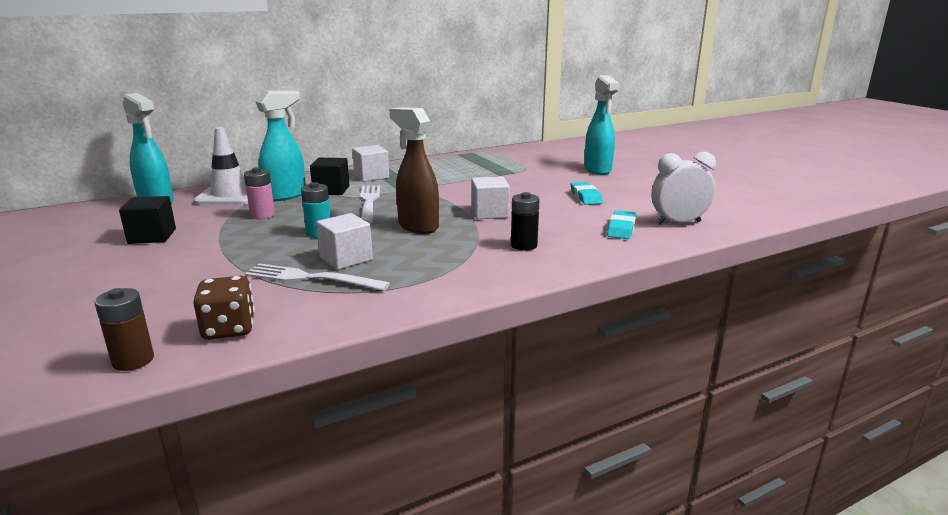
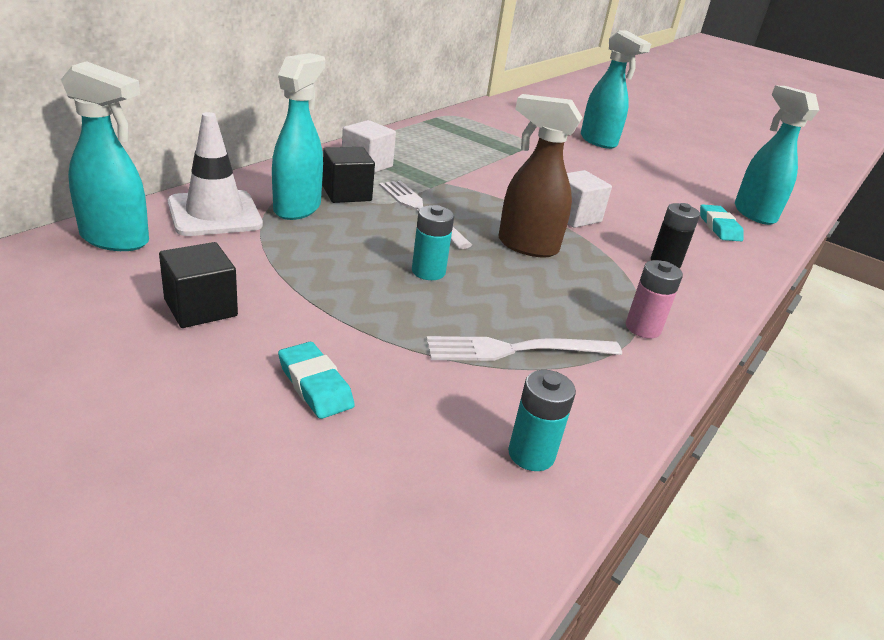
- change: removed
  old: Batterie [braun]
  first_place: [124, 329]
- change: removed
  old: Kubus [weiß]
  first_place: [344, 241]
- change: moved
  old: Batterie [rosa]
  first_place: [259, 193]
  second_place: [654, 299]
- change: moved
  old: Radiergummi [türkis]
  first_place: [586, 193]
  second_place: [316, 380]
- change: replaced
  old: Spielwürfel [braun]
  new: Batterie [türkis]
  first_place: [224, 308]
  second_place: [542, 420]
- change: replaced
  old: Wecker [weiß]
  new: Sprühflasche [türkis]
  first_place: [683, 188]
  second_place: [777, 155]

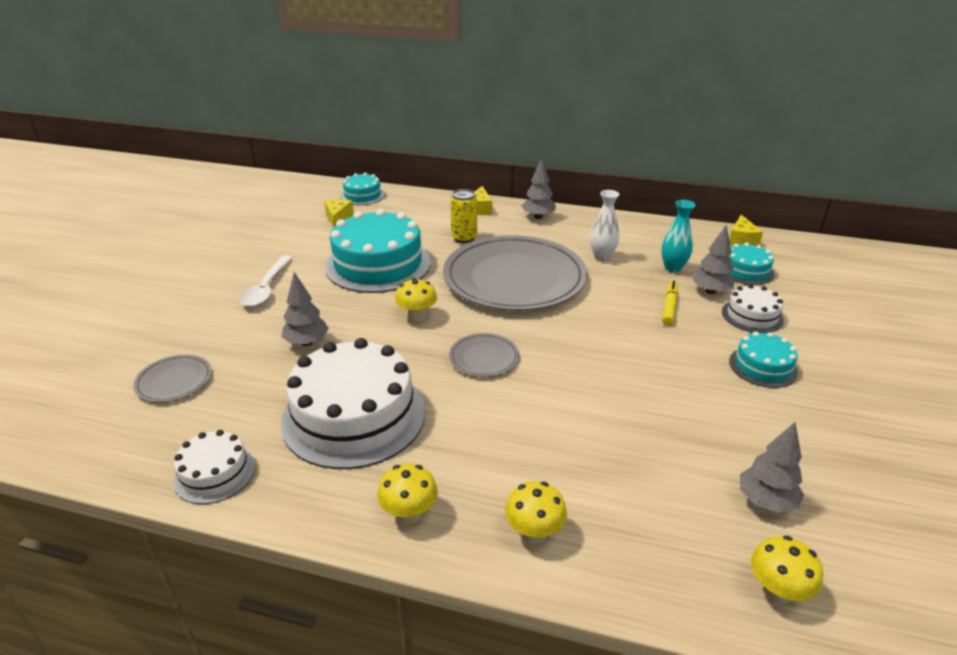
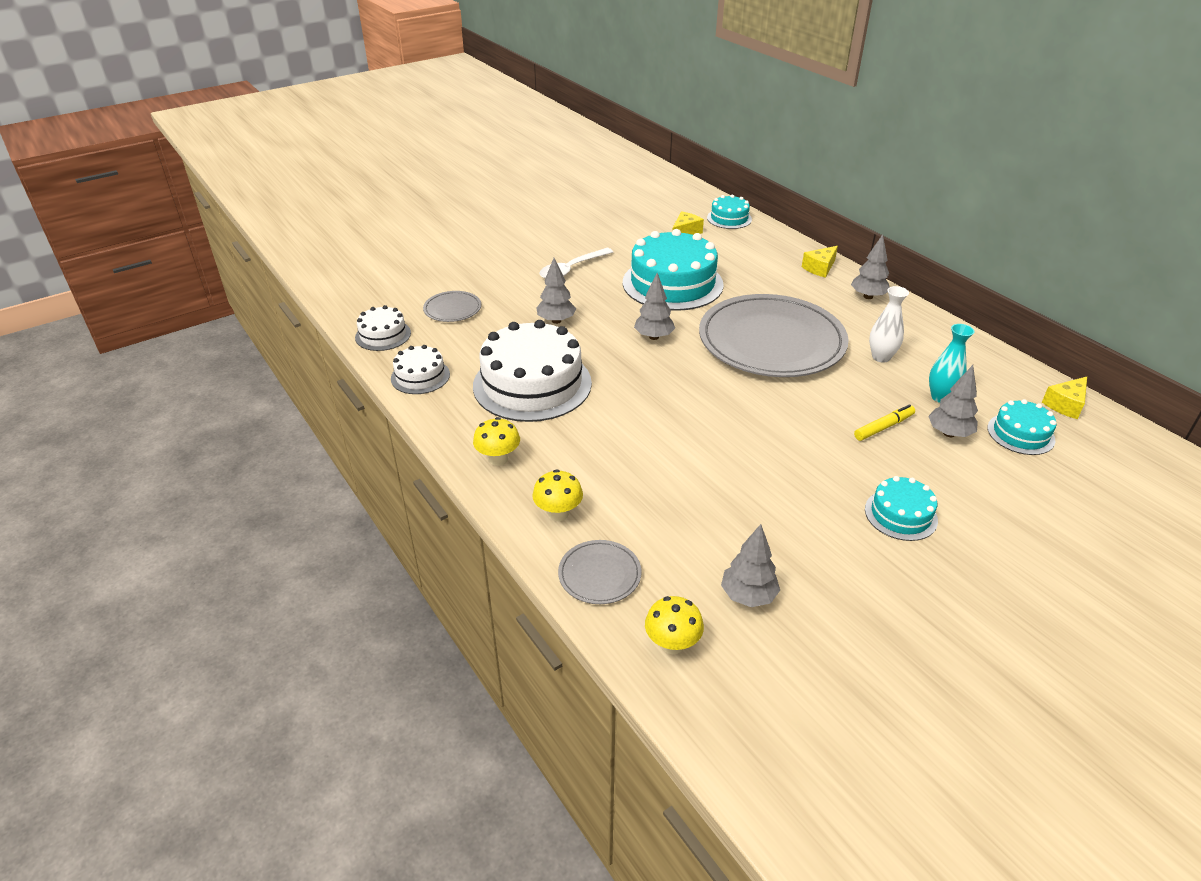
- change: removed
  old: Dose [gelb]
  first_place: [463, 216]
- change: moved
  old: Teller [grau]
  first_place: [484, 355]
  second_place: [600, 572]
- change: moved
  old: Kuchen [weiß]
  first_place: [753, 308]
  second_place: [383, 328]
- change: replaced
  old: Pilz [gelb]
  new: Baum [grau]
  first_place: [416, 300]
  second_place: [654, 306]

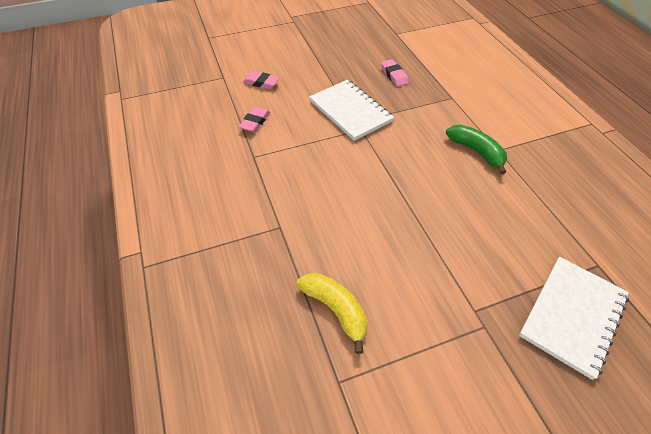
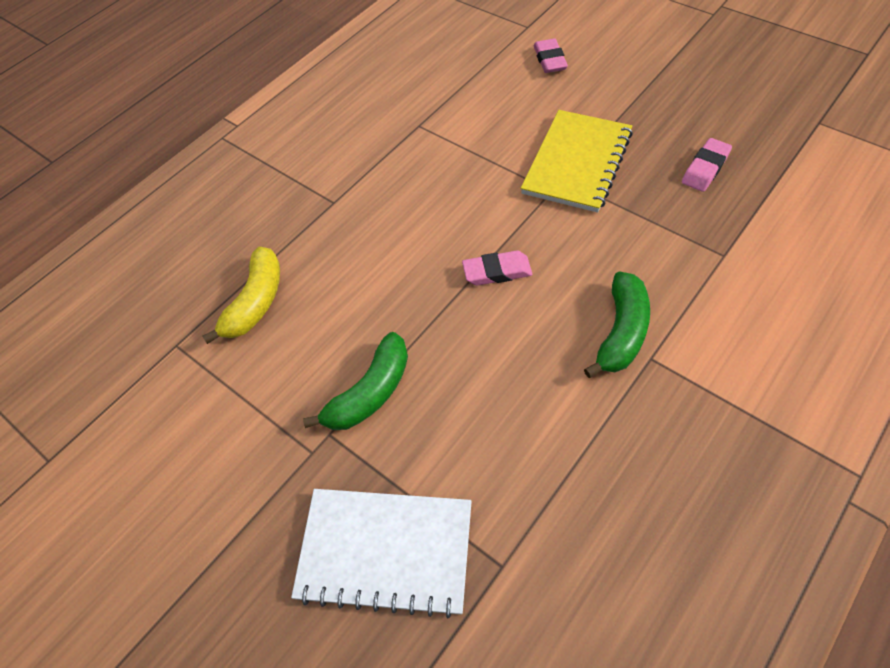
- change: added
  new: Banane [grün]
  second_place: [355, 381]
- change: moved
  old: Radiergummi [rosa]
  first_place: [254, 119]
  second_place: [497, 268]
- change: recoloured
  old: Notizbuch [weiß]
  new: Notizbuch [gelb]
  first_place: [351, 110]
  second_place: [577, 161]

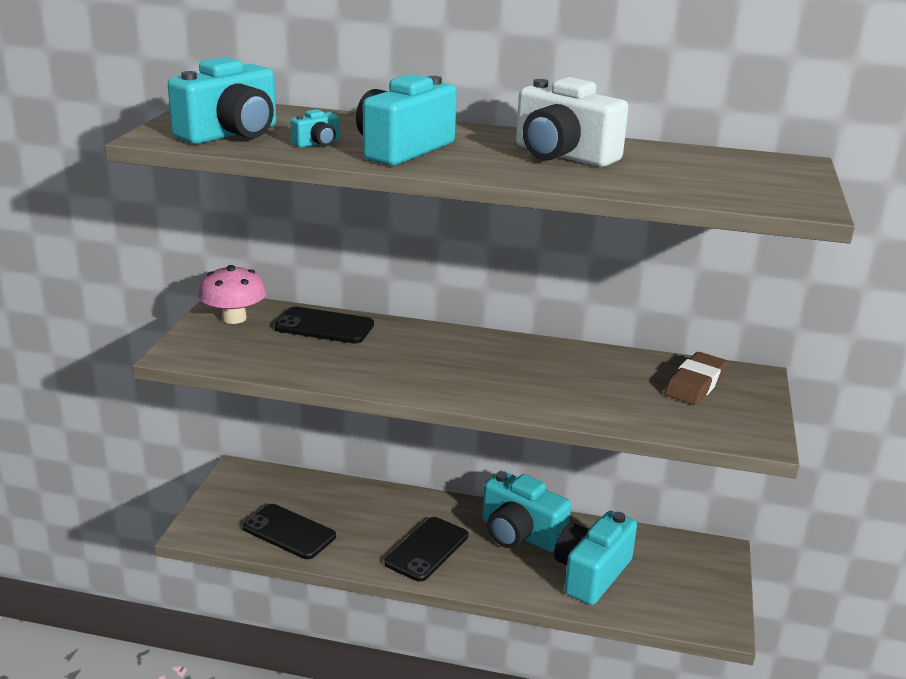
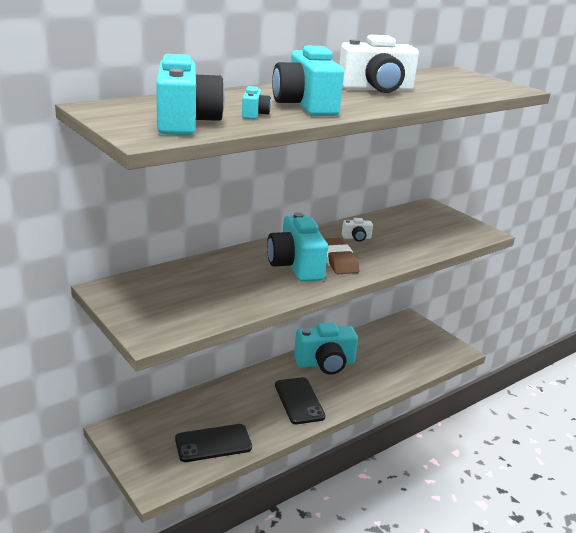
- change: removed
  old: Pilz [rosa]
  first_place: [232, 294]
- change: removed
  old: Handy [schwarz]
  first_place: [324, 325]
- change: added
  new: Kamera [weiß]
  second_place: [357, 230]
- change: moved
  old: Kamera [türkis]
  first_place: [595, 558]
  second_place: [297, 247]
- change: moved
  old: Radiergummi [braun]
  first_place: [696, 378]
  second_place: [342, 256]

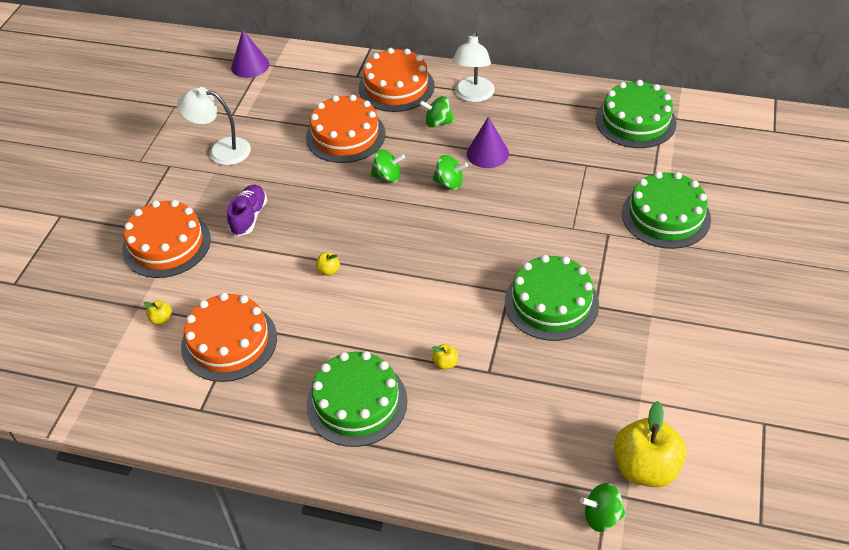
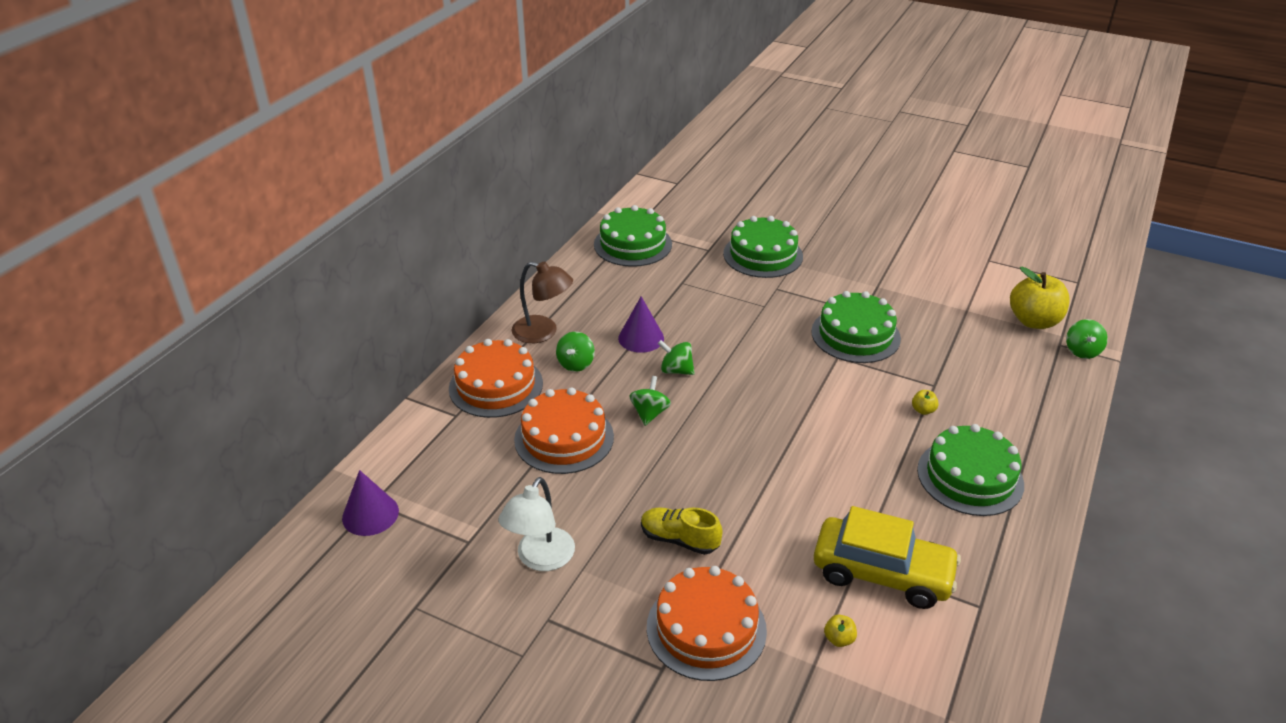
- change: removed
  old: Apfel [gelb]
  first_place: [328, 264]
- change: replaced
  old: Kuchen [orange]
  new: Auto [gelb]
  first_place: [229, 337]
  second_place: [887, 557]
- change: recoloured
  old: Schuh [lila]
  new: Schuh [gelb]
  first_place: [247, 210]
  second_place: [682, 531]
- change: recoloured
  old: Lampe [weiß]
  new: Lampe [braun]
  first_place: [473, 66]
  second_place: [542, 302]
- change: turned
  old: Kreisel [grün]
  first_place: [450, 172]
  second_place: [676, 357]
  degrees: -90

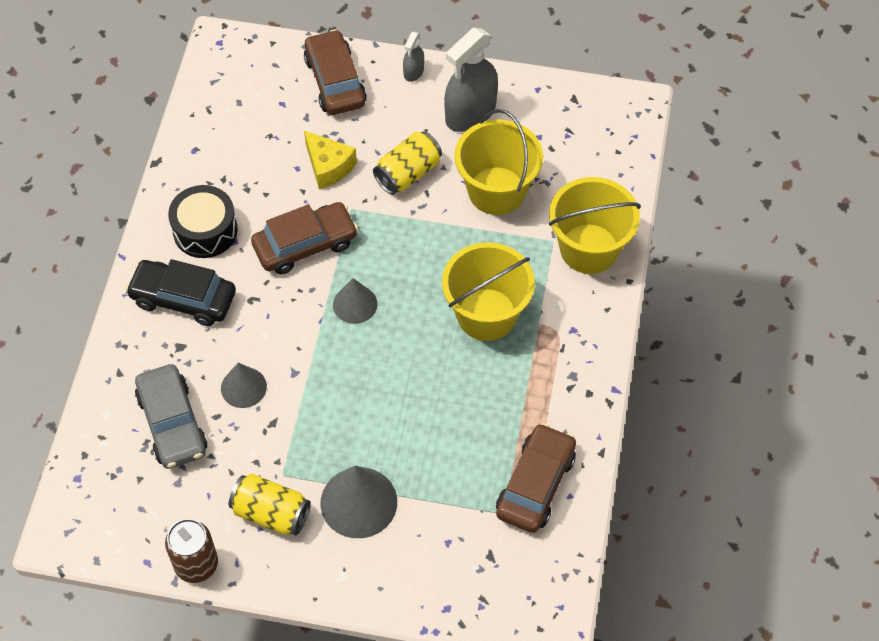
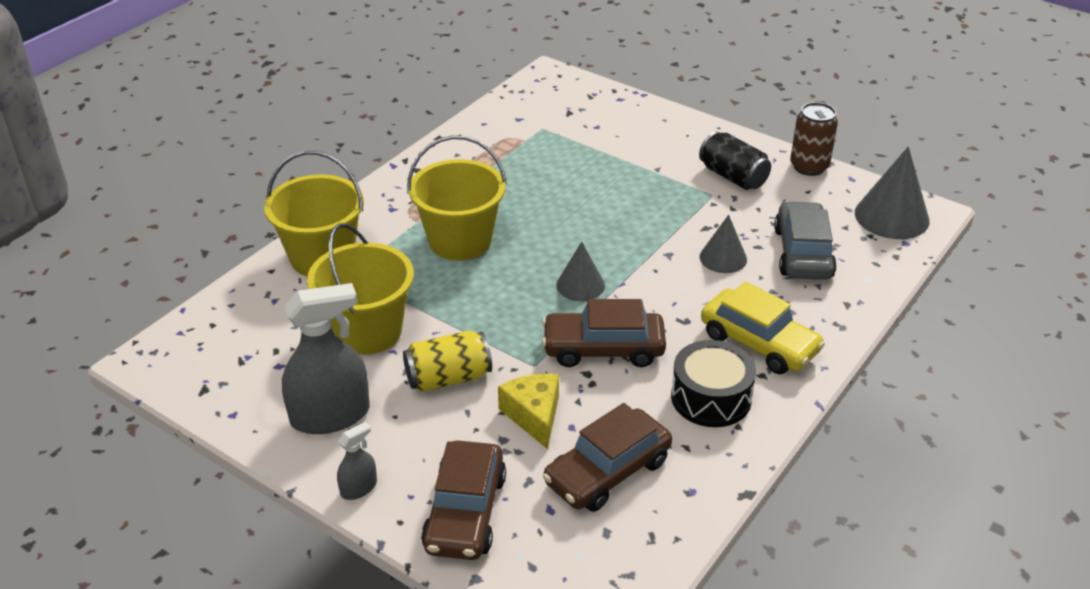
- change: moved
  old: Kegel [grau]
  first_place: [358, 502]
  second_place: [892, 192]
- change: moved
  old: Auto [braun]
  first_place: [536, 478]
  second_place: [607, 457]
- change: recoloured
  old: Auto [schwarz]
  new: Auto [gelb]
  first_place: [180, 292]
  second_place: [763, 327]
- change: recoloured
  old: Dose [gelb]
  new: Dose [schwarz]
  first_place: [270, 505]
  second_place: [735, 160]

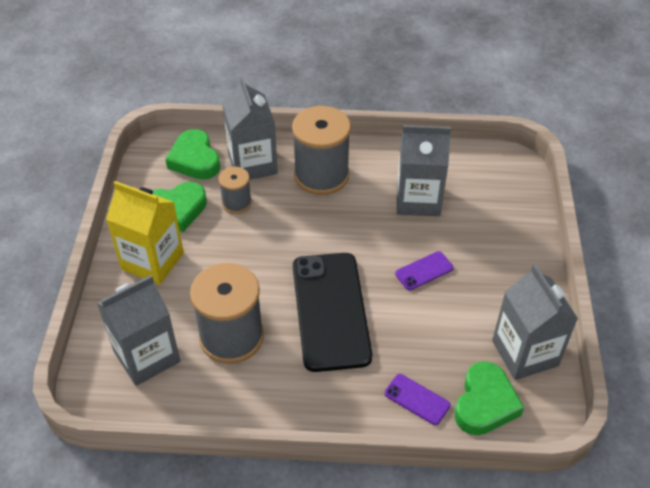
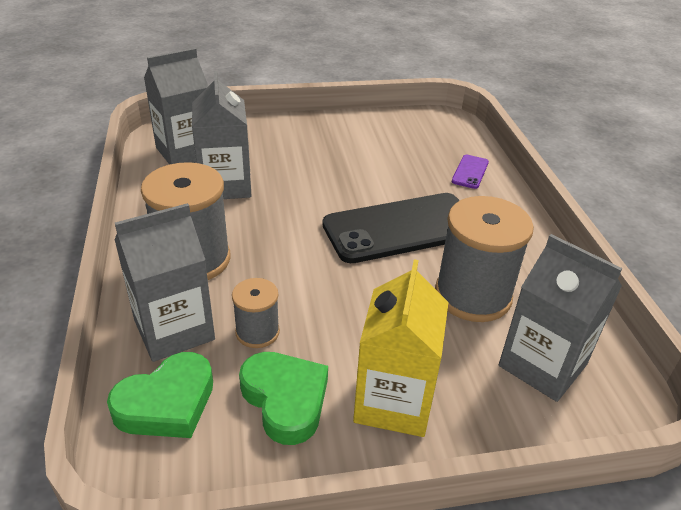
- change: removed
  old: Handy [lila]
  first_place: [424, 270]
- change: removed
  old: Herz [grün]
  first_place: [489, 398]
- change: moved
  old: Getränkekarton [grau]
  first_place: [535, 322]
  second_place: [176, 106]

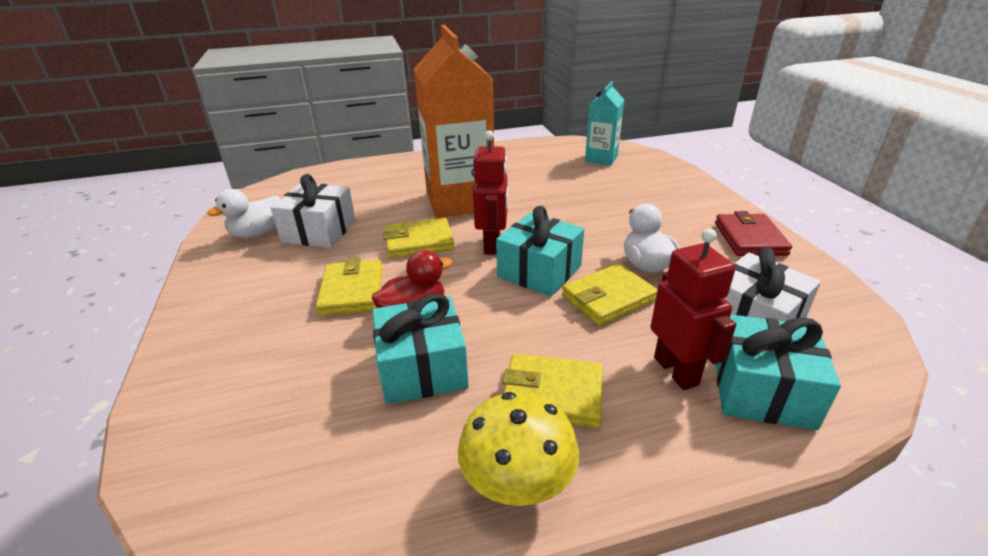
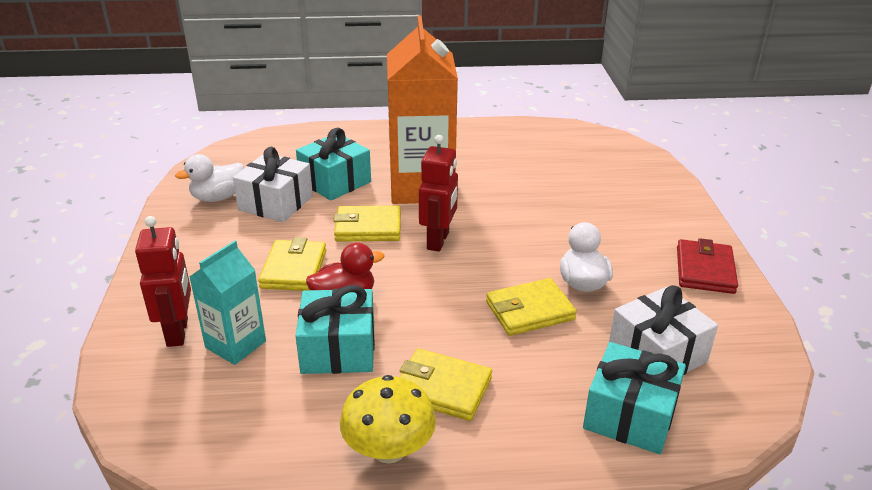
- change: moved
  old: Geschenk [türkis]
  first_place: [540, 251]
  second_place: [333, 164]
- change: moved
  old: Getränkekarton [türkis]
  first_place: [604, 123]
  second_place: [227, 303]
- change: moved
  old: Roboter [rot]
  first_place: [693, 309]
  second_place: [163, 281]

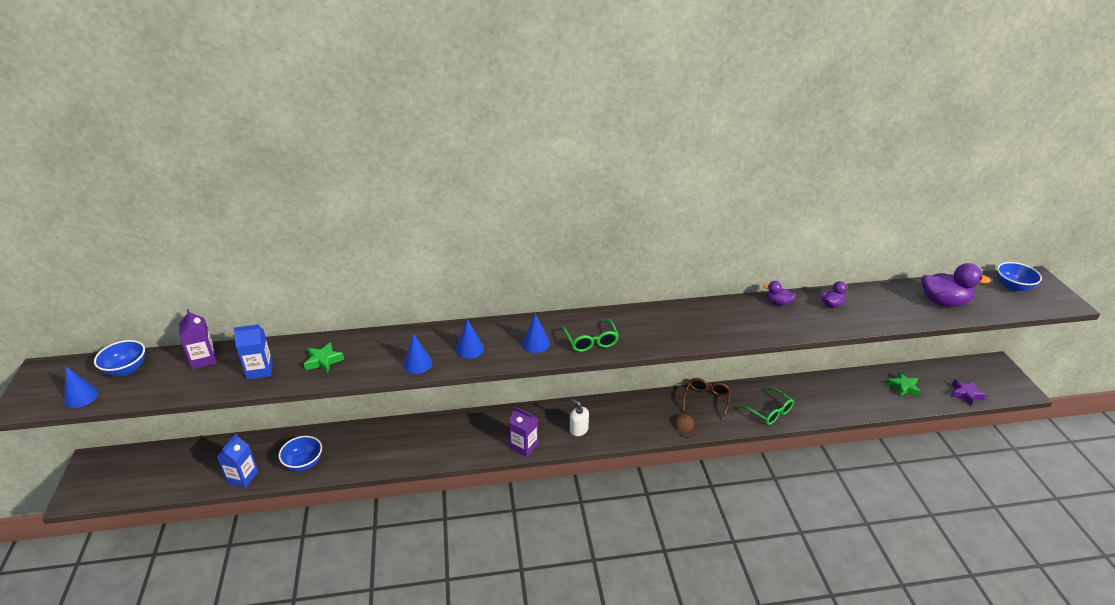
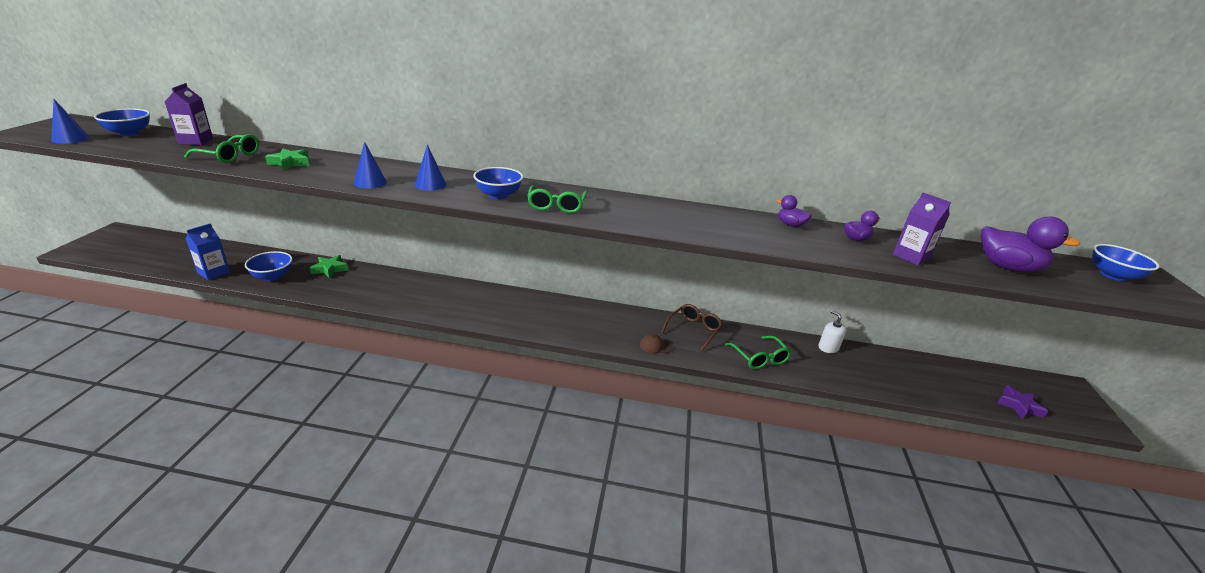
- change: moved
  old: Getränkekarton [lila]
  first_place: [523, 431]
  second_place: [922, 229]
- change: moved
  old: Seifenspender [weiß]
  first_place: [579, 417]
  second_place: [832, 331]
- change: moved
  old: Stern [grün]
  first_place: [903, 384]
  second_place: [329, 266]
- change: replaced
  old: Getränkekarton [blau]
  new: Brille [grün]
  first_place: [253, 352]
  second_place: [221, 148]
- change: replaced
  old: Kegel [blau]
  new: Schüssel [blau]
  first_place: [536, 333]
  second_place: [498, 183]
- change: turned
  old: Kappe [braun]
  first_place: [685, 426]
  second_place: [656, 344]
  degrees: -90

